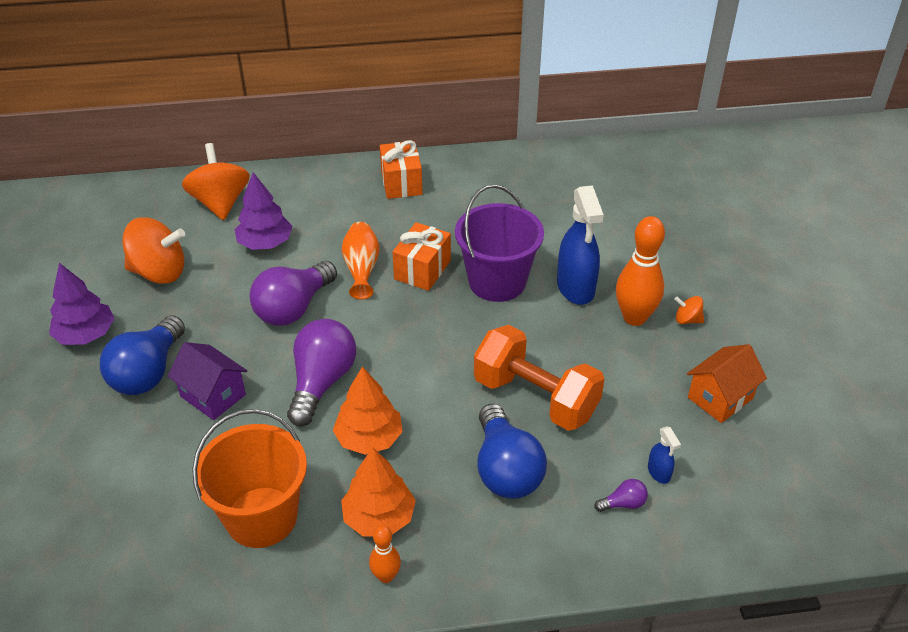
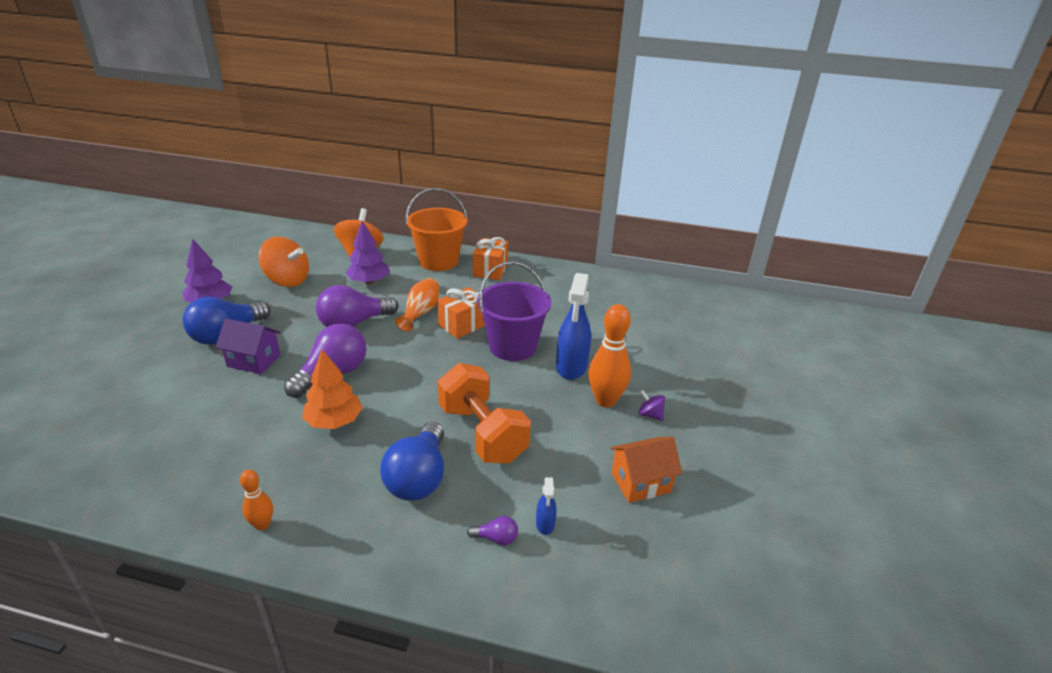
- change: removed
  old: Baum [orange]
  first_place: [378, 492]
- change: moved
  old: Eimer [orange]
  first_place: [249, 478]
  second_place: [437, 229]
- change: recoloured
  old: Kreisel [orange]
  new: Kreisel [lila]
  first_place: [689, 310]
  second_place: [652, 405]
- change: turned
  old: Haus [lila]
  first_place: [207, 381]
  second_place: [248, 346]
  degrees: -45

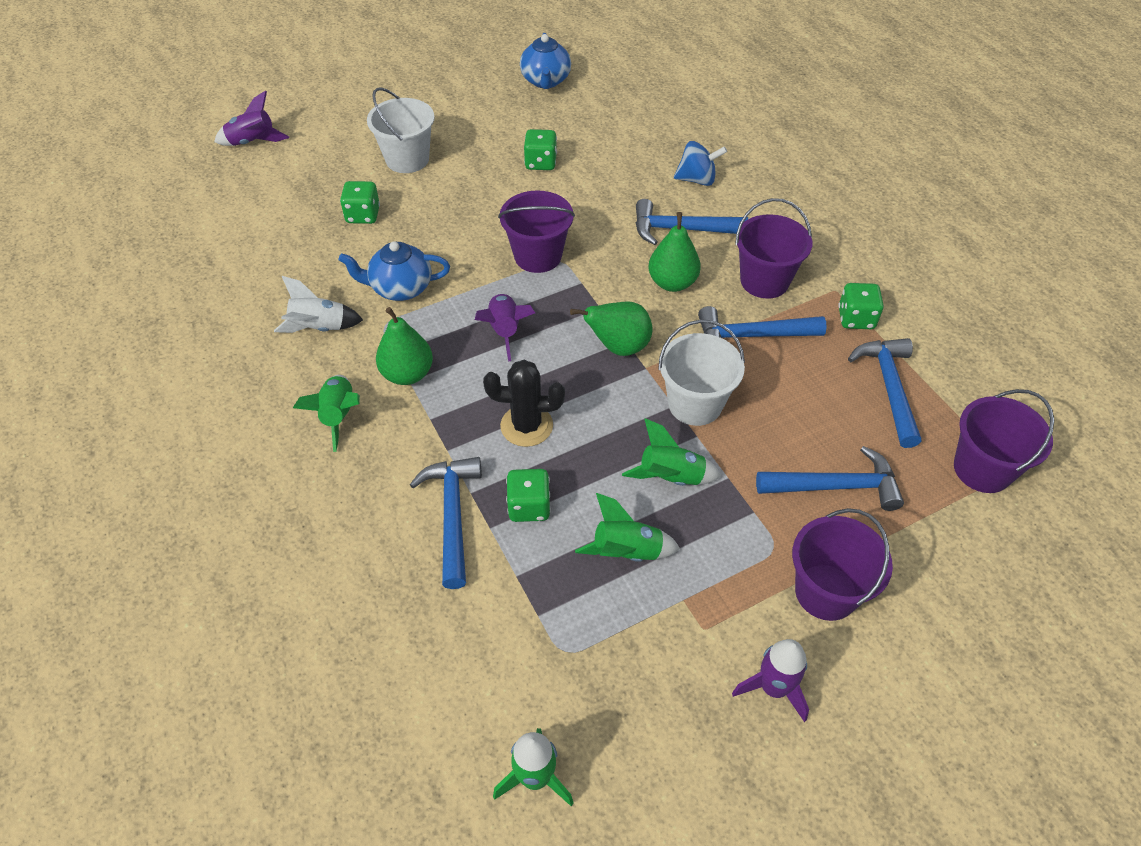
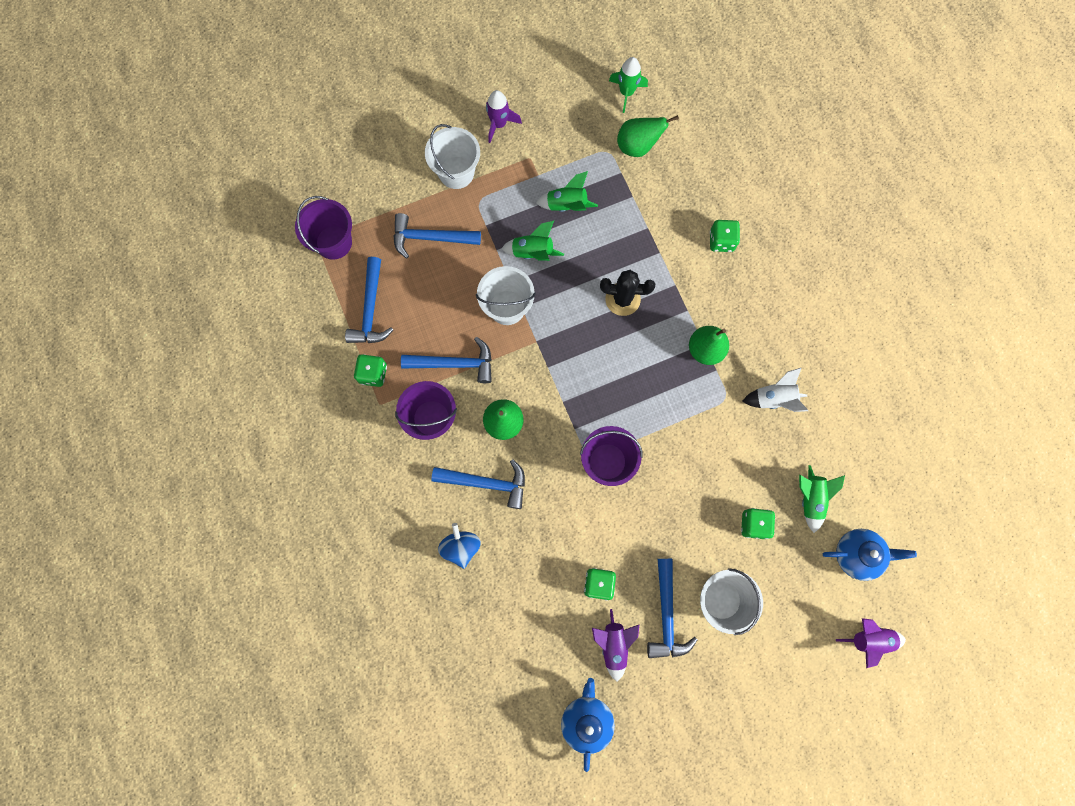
- change: moved
  old: Rakete [grün]
  first_place: [326, 413]
  second_place: [822, 499]
- change: moved
  old: Teekanne [blau]
  first_place: [394, 271]
  second_place: [870, 555]
- change: moved
  old: Hammer [blau]
  first_place: [446, 523]
  second_place: [672, 608]
- change: moved
  old: Rakete [lila]
  first_place: [505, 327]
  second_place: [615, 645]
- change: moved
  old: Spielwürfel [grün]
  first_place: [528, 495]
  second_place: [725, 236]
- change: moved
  old: Birne [grün]
  first_place: [611, 329]
  second_place: [648, 136]
- change: recoloured
  old: Eimer [lila]
  new: Eimer [weiß]
  first_place: [842, 564]
  second_place: [452, 156]
- change: turned
  old: Kreisel [blau]
  first_place: [700, 163]
  second_place: [459, 546]
  degrees: 75

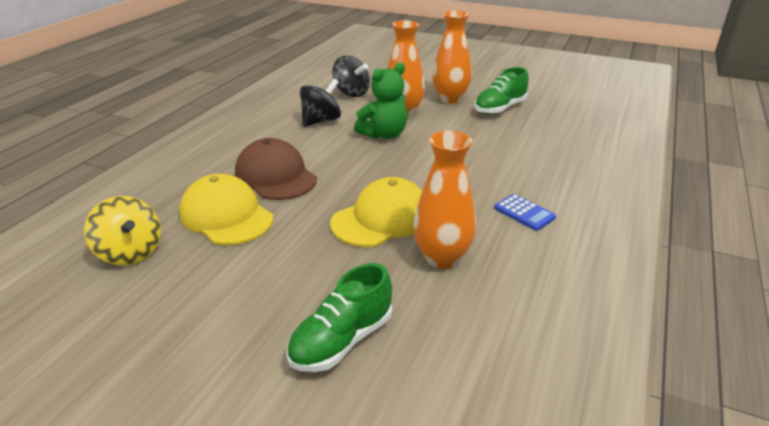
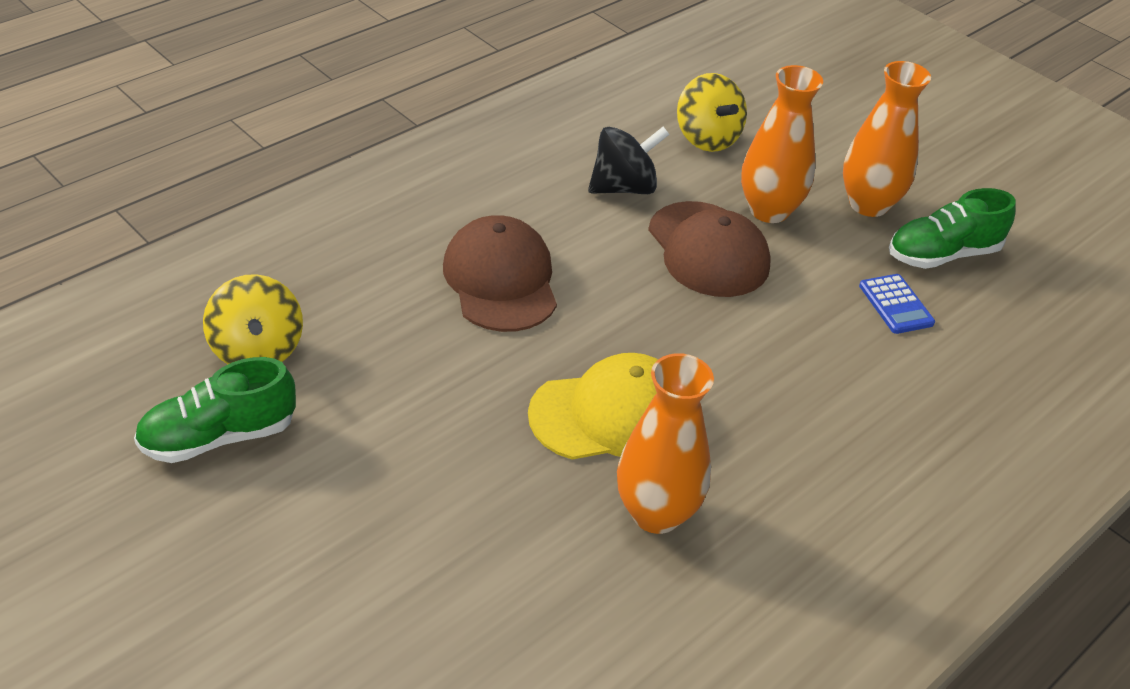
- change: removed
  old: Kappe [gelb]
  first_place: [226, 209]
- change: moved
  old: Schuh [grün]
  first_place: [339, 317]
  second_place: [215, 410]
- change: moved
  old: Taschenrechner [blau]
  first_place: [525, 212]
  second_place: [897, 304]
- change: replaced
  old: Teddybär [grün]
  new: Kappe [braun]
  first_place: [380, 101]
  second_place: [709, 249]
- change: recoloured
  old: Kreisel [schwarz]
  new: Kreisel [gelb]
  first_place: [351, 76]
  second_place: [712, 112]

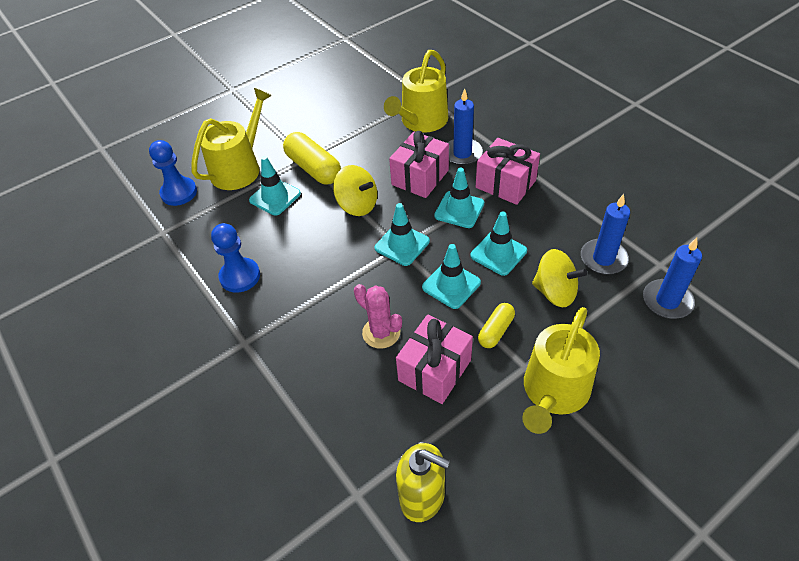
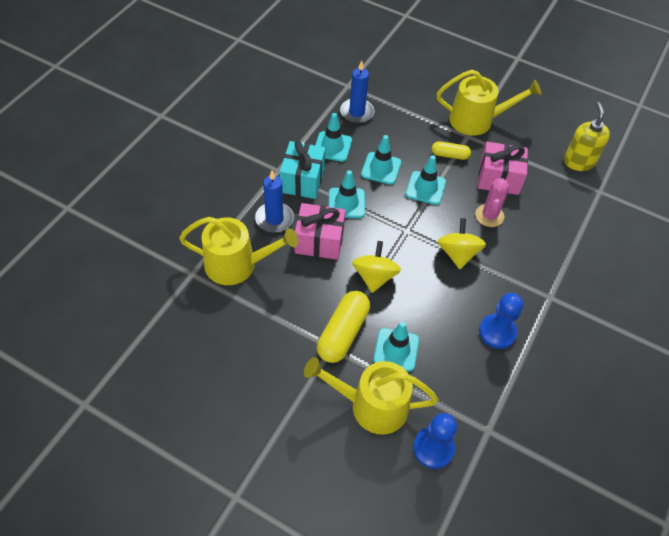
- change: removed
  old: Kerze [blau]
  first_place: [672, 278]
- change: moved
  old: Leitkegel [türkis]
  first_place: [402, 234]
  second_place: [333, 137]
- change: moved
  old: Kreisel [gelb]
  first_place: [559, 278]
  second_place: [461, 243]
- change: recoloured
  old: Geschenk [rosa]
  new: Geschenk [türkis]
  first_place: [508, 171]
  second_place: [302, 170]

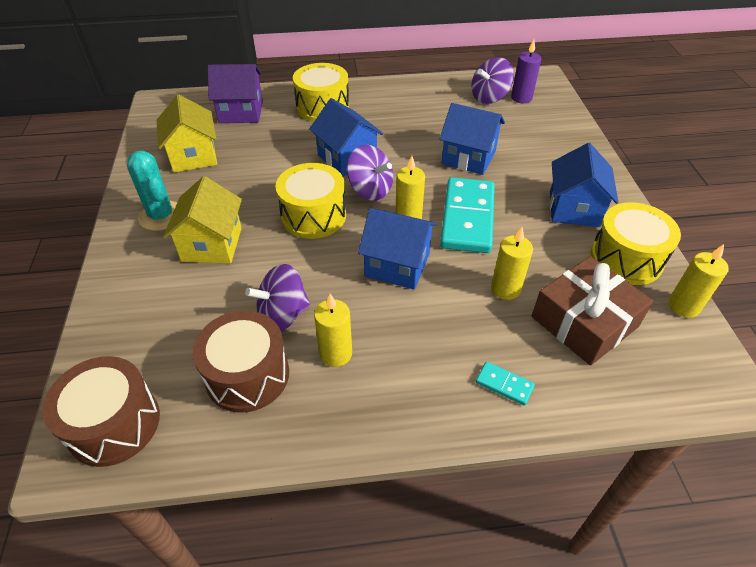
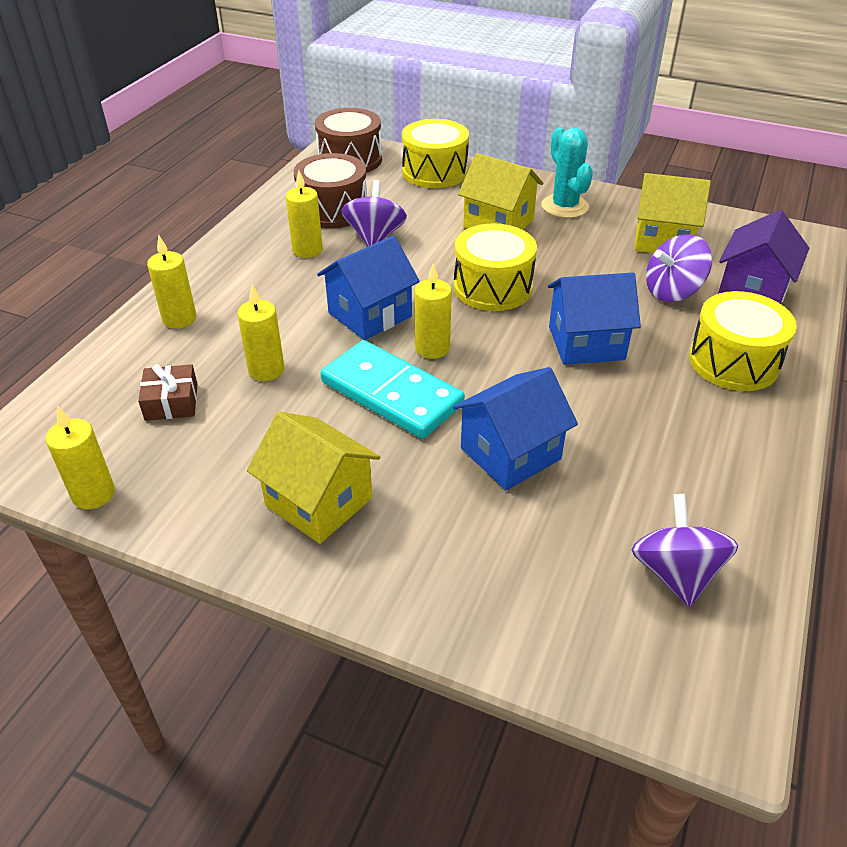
- change: removed
  old: Kerze [lila]
  first_place: [526, 71]
- change: moved
  old: Kreisel [lila]
  first_place: [370, 173]
  second_place: [679, 268]
- change: moved
  old: Trommel [gelb]
  first_place: [636, 243]
  second_place: [435, 153]
- change: replaced
  old: Dominostein [türkis]
  new: Kerze [gelb]
  first_place: [505, 384]
  second_place: [171, 282]
- change: recoloured
  old: Haus [blau]
  new: Haus [gelb]
  first_place: [584, 185]
  second_place: [313, 478]
- change: turned
  old: Kaktus [türkis]
  first_place: [152, 191]
  second_place: [567, 172]
  degrees: 75
- change: resized
  old: Geschenk [braun]
  first_place: [592, 311]
  second_place: [168, 392]
  factor: 0.54

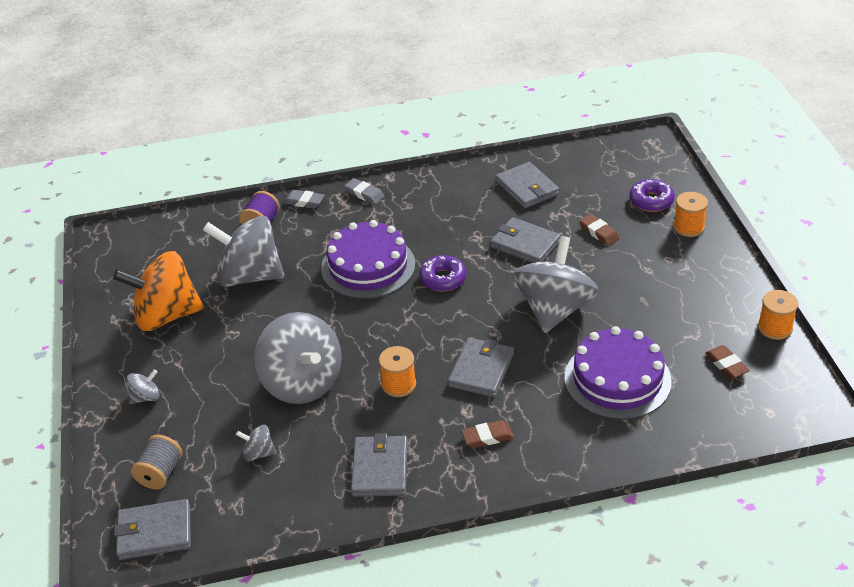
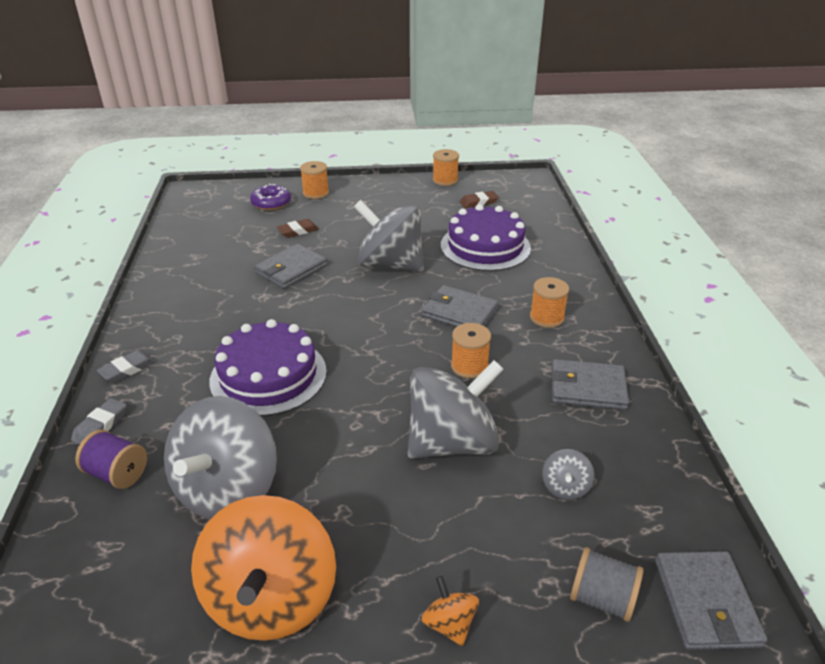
- change: removed
  old: Donut [lila]
  first_place: [443, 273]
- change: removed
  old: Geldbörse [grau]
  first_place: [527, 185]
- change: replaced
  old: Radiergummi [braun]
  new: Garnrolle [orange]
  first_place: [487, 434]
  second_place: [549, 302]
- change: recoloured
  old: Kreisel [grau]
  new: Kreisel [orange]
  first_place: [143, 387]
  second_place: [450, 611]

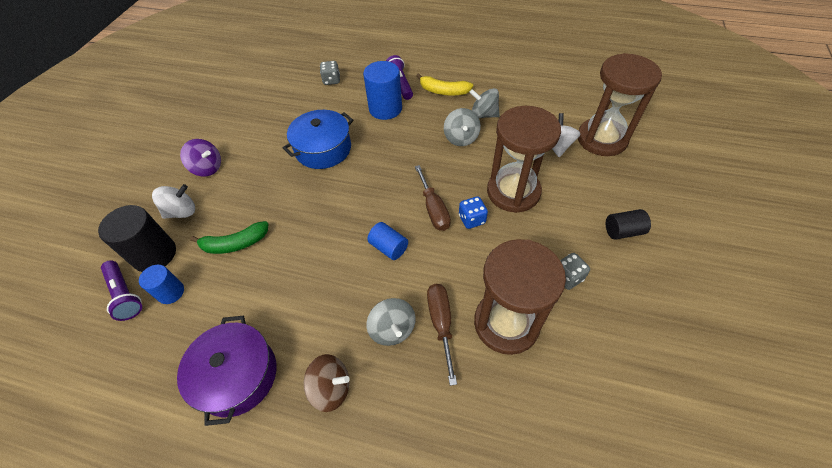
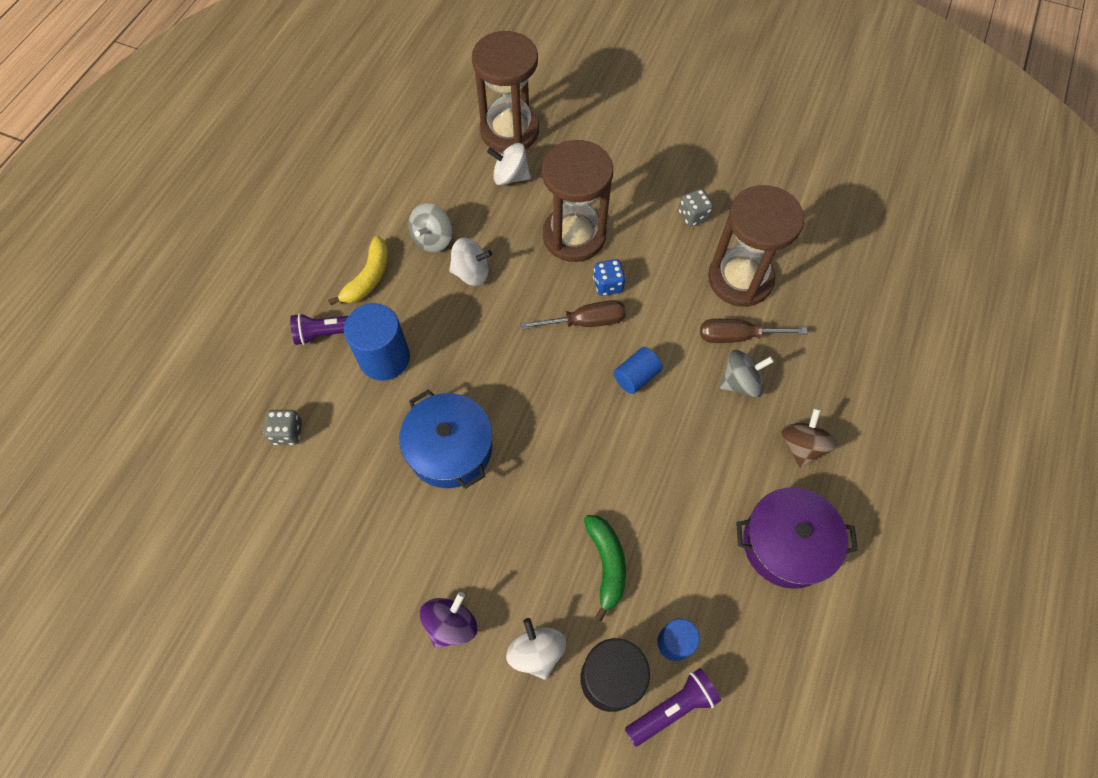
- change: removed
  old: Vollzylinder [schwarz]
  first_place: [628, 224]
- change: recoloured
  old: Kreisel [grau]
  new: Kreisel [weiß]
  first_place: [462, 127]
  second_place: [470, 262]

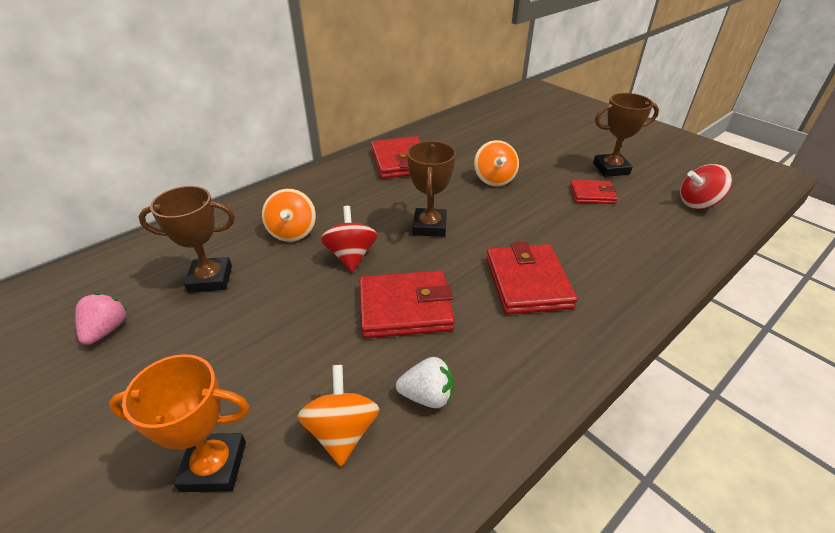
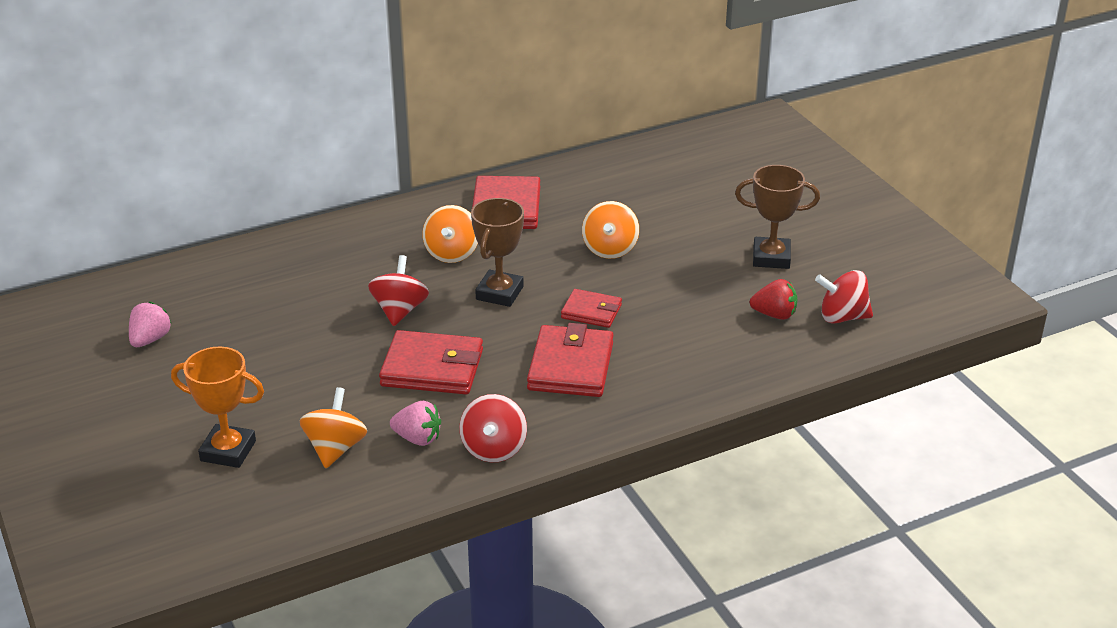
- change: removed
  old: Pokal [braun]
  first_place: [187, 239]
- change: added
  new: Kreisel [rot]
  second_place: [493, 428]
- change: added
  new: Erdbeere [rot]
  second_place: [774, 299]
- change: moved
  old: Kreisel [orange]
  first_place: [289, 215]
  second_place: [450, 234]
- change: moved
  old: Geldbörse [rot]
  first_place: [594, 192]
  second_place: [591, 308]
- change: recoloured
  old: Erdbeere [weiß]
  new: Erdbeere [rosa]
  first_place: [425, 382]
  second_place: [415, 423]

